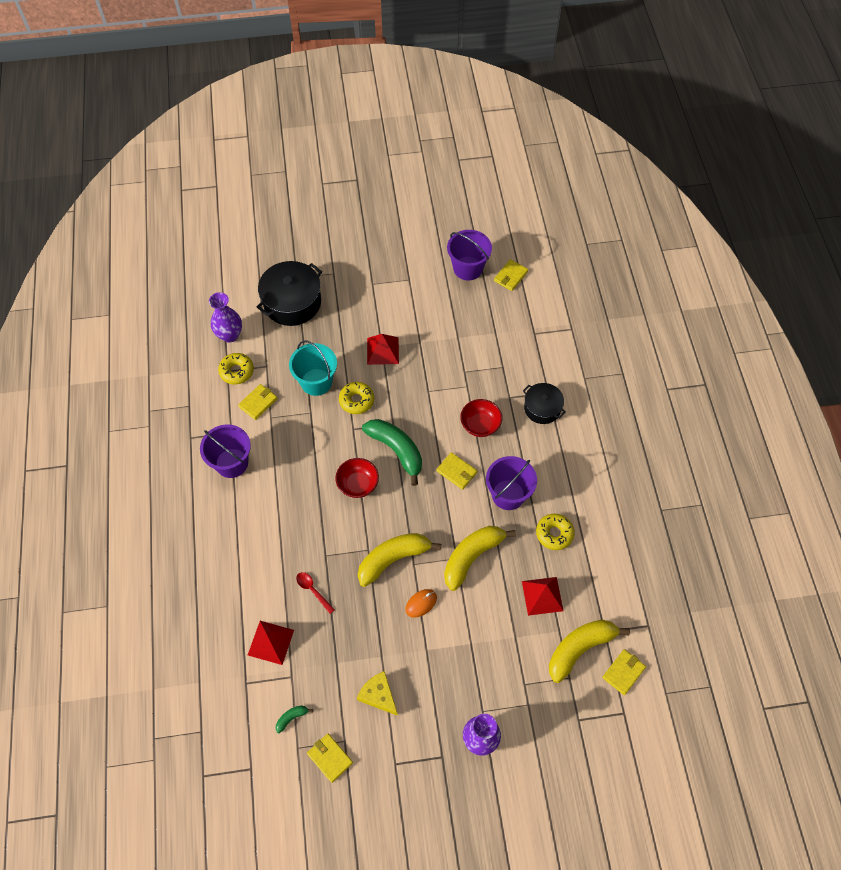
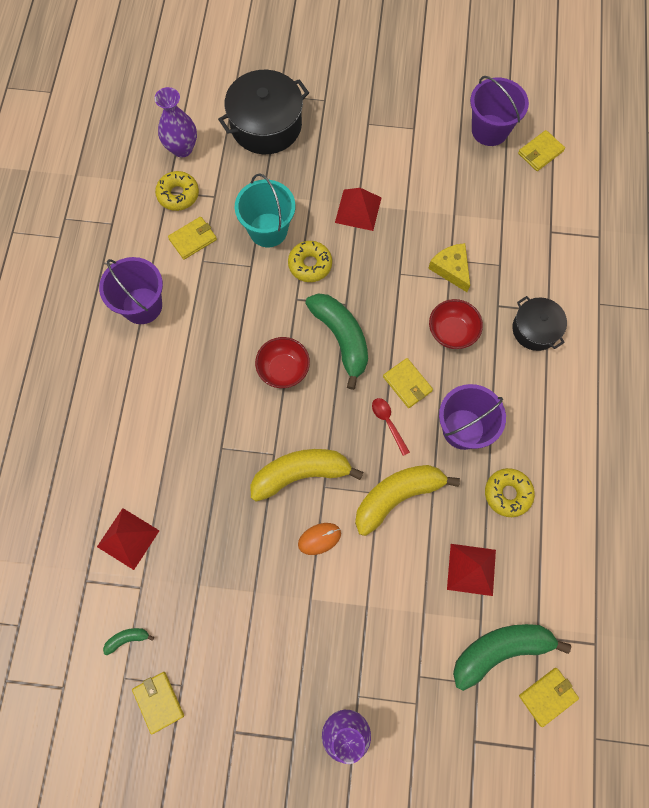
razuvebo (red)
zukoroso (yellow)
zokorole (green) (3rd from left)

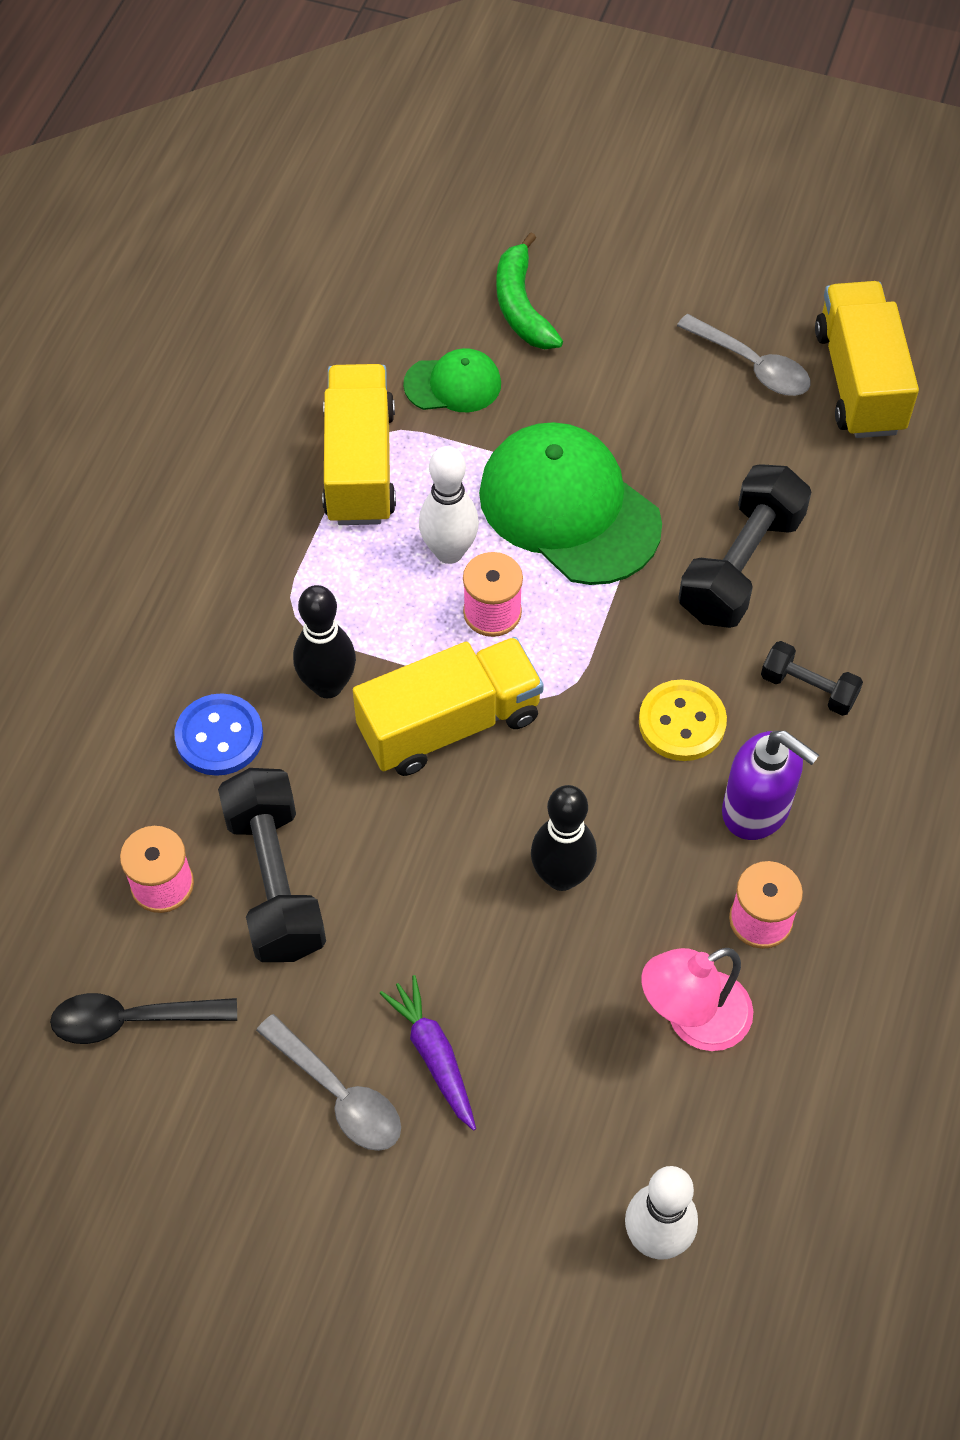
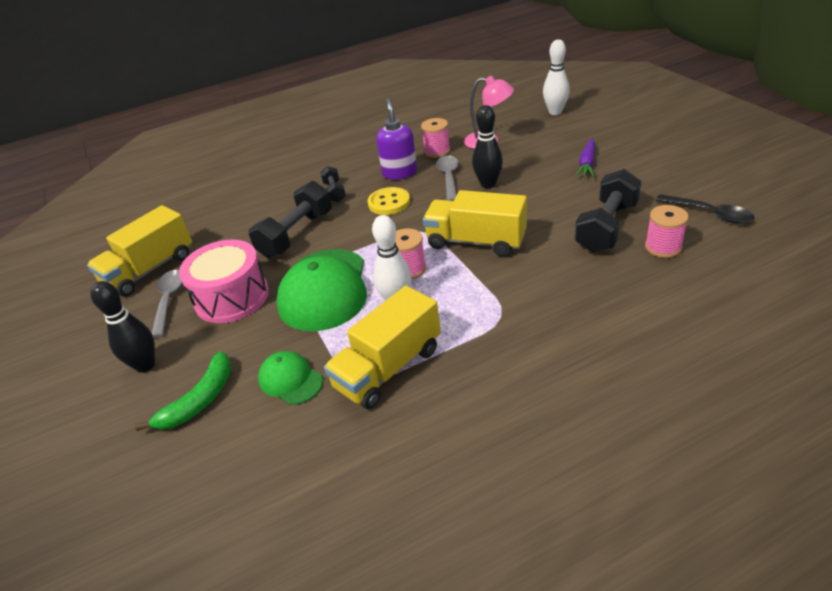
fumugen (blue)
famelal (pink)
razuvebo (grey) (2nd from left)
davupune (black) (1st from left)
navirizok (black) (1st from left)

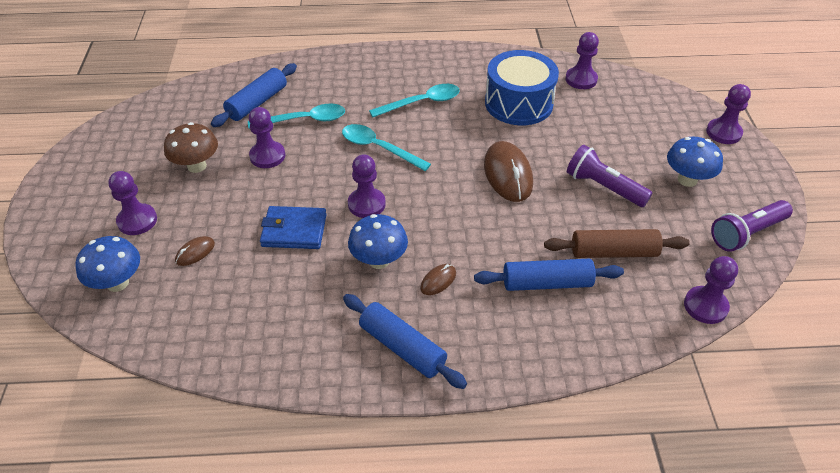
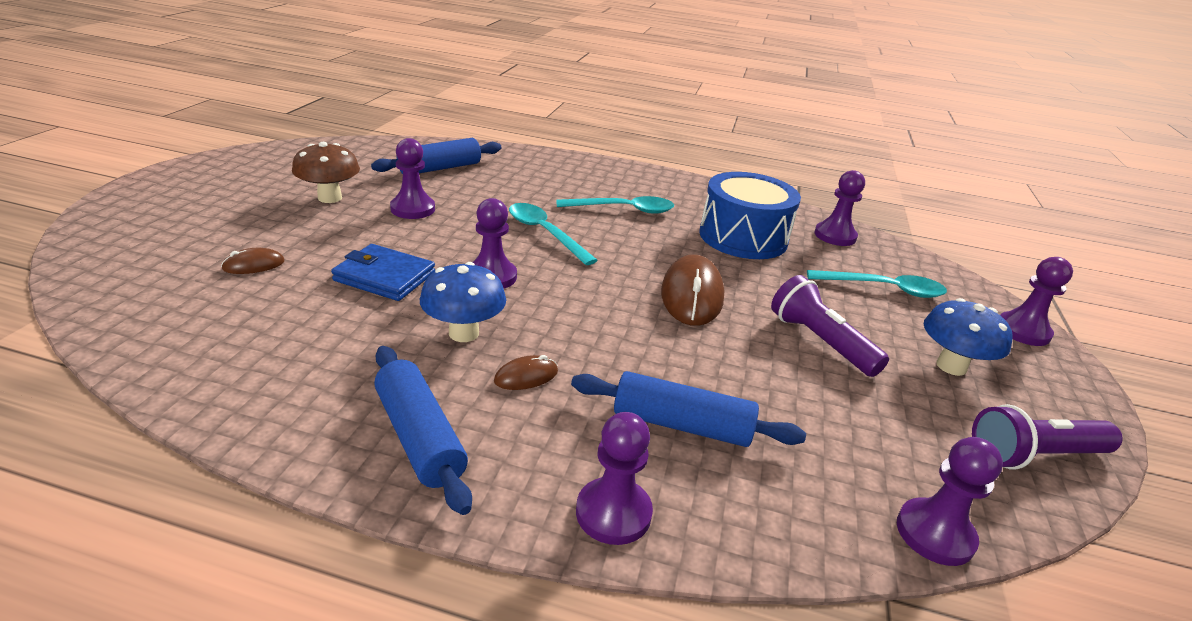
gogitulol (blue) (1st from left in the first image)
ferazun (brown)
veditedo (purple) (3rd from left)
razuvebo (turquoise) (3rd from left)

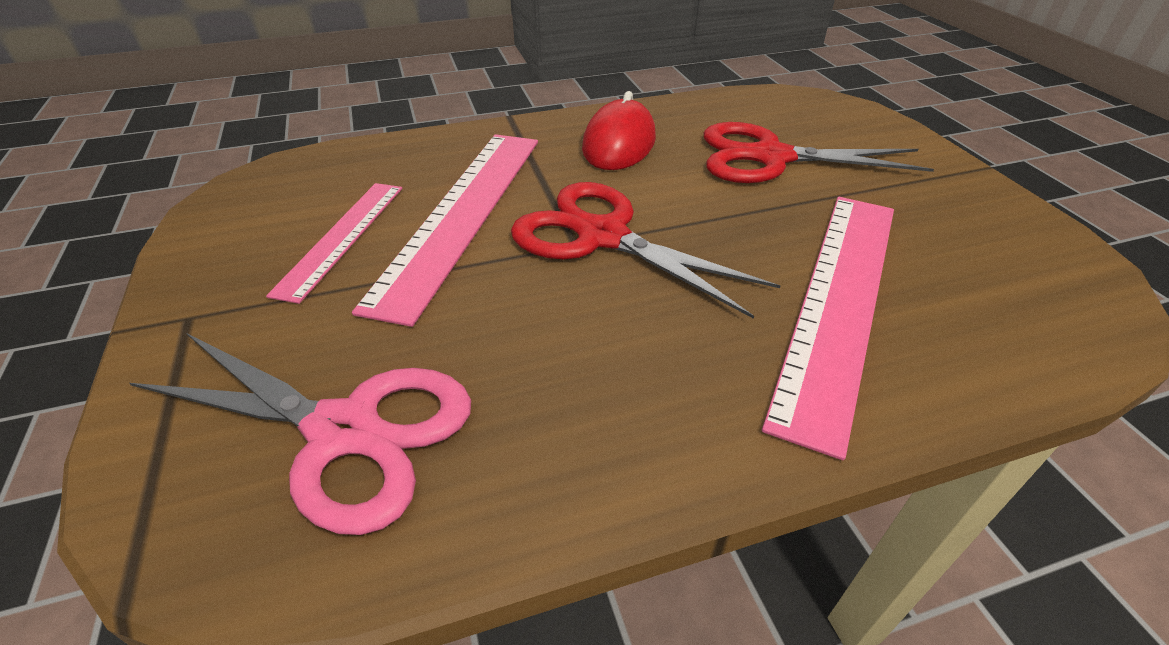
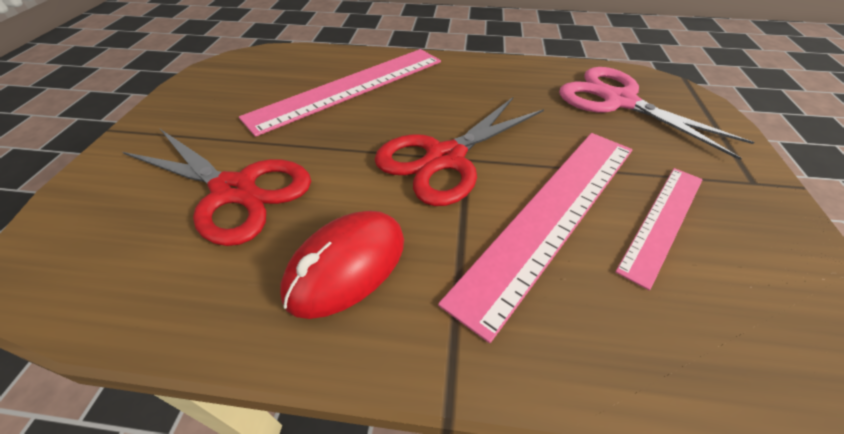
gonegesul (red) (2nd from left)

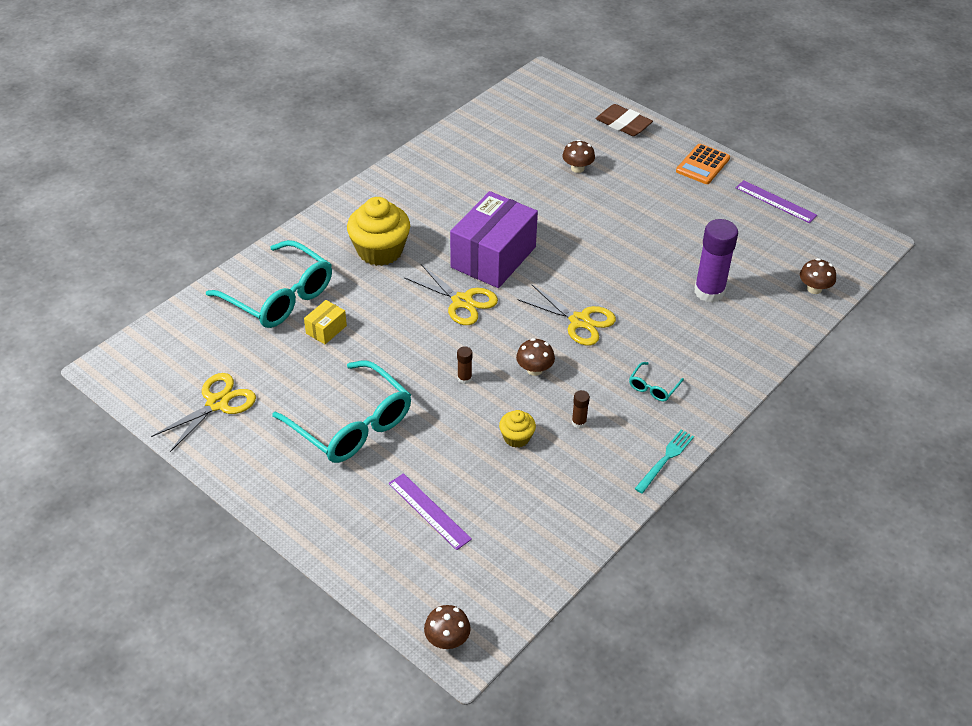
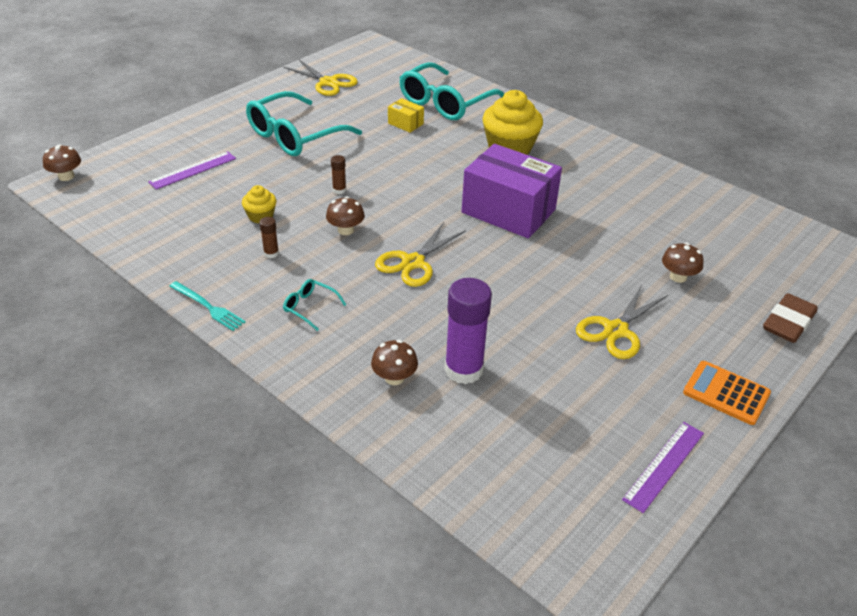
gonegesul (yellow) (3rd from left)
gogitulol (brown) (3rd from left)

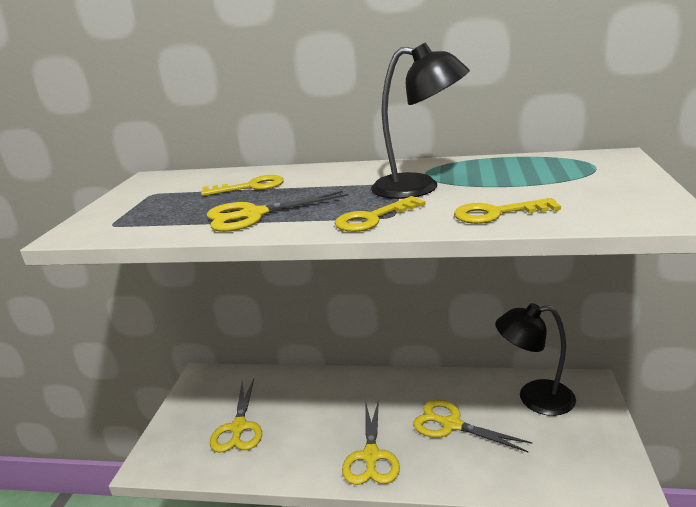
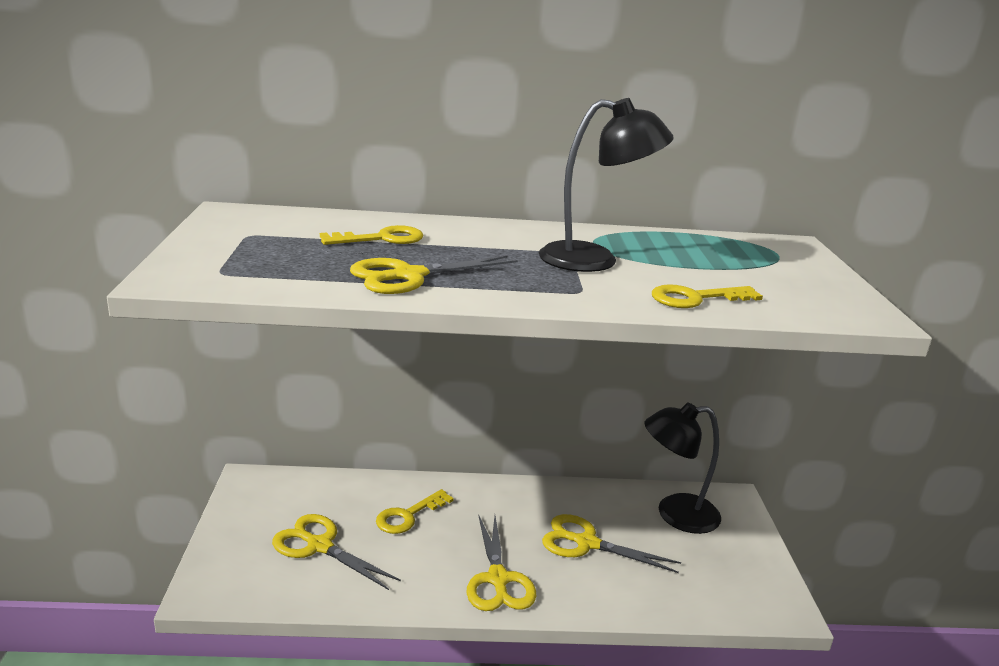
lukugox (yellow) (2nd from left)
gonegesul (yellow) (1st from left)

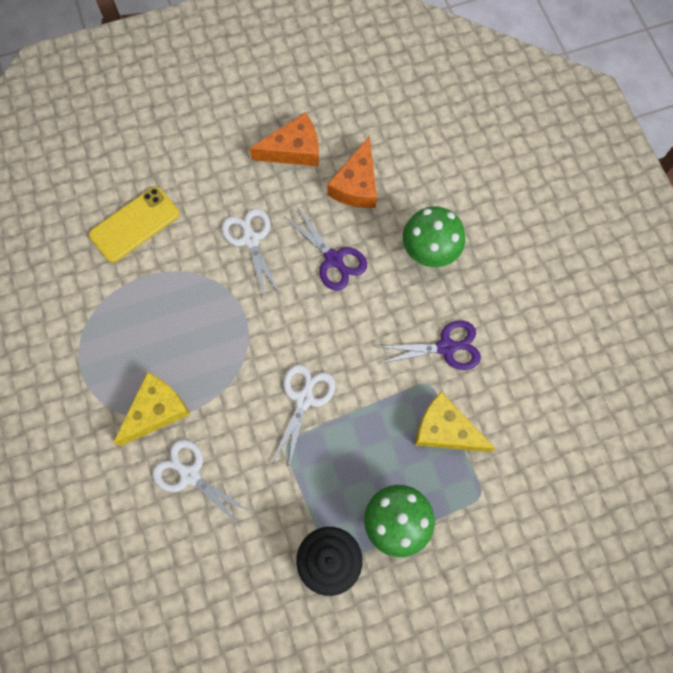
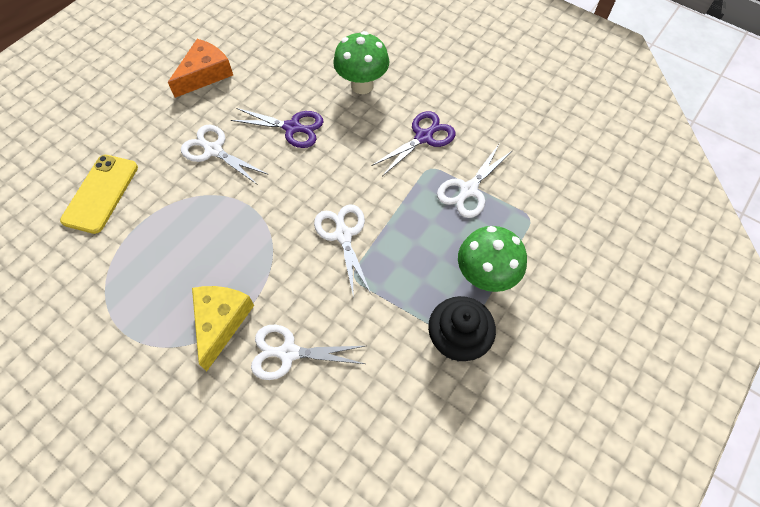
zukoroso (orange) (2nd from left in the first image)
gonegesul (white) (4th from left)

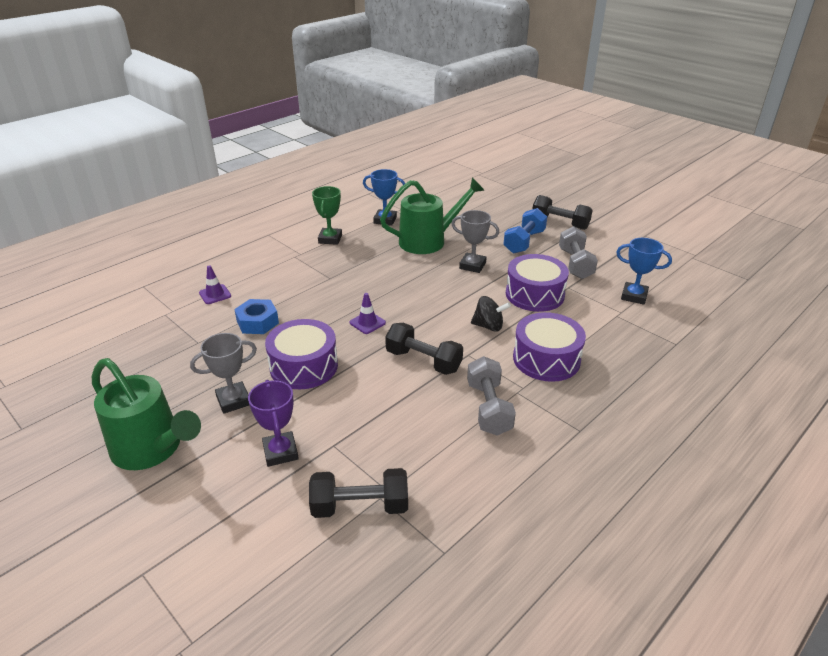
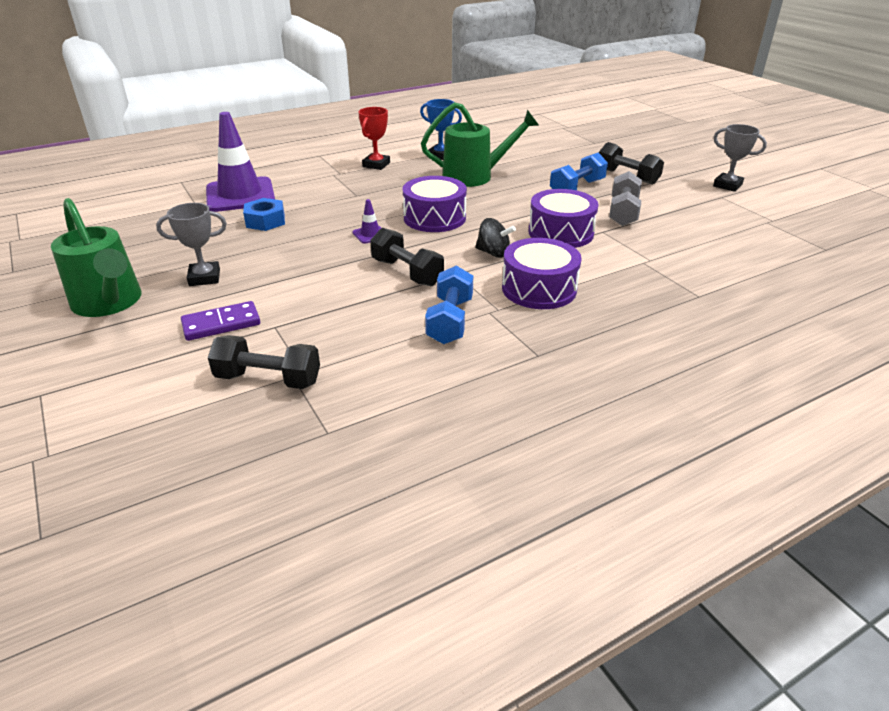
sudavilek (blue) (2nd from left in the first image)
famelal (purple) (1st from left)
sudavilek (grey) (2nd from left)
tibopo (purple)
sudavilek (red)
navirizok (blue) (1st from left)
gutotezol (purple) (1st from left)

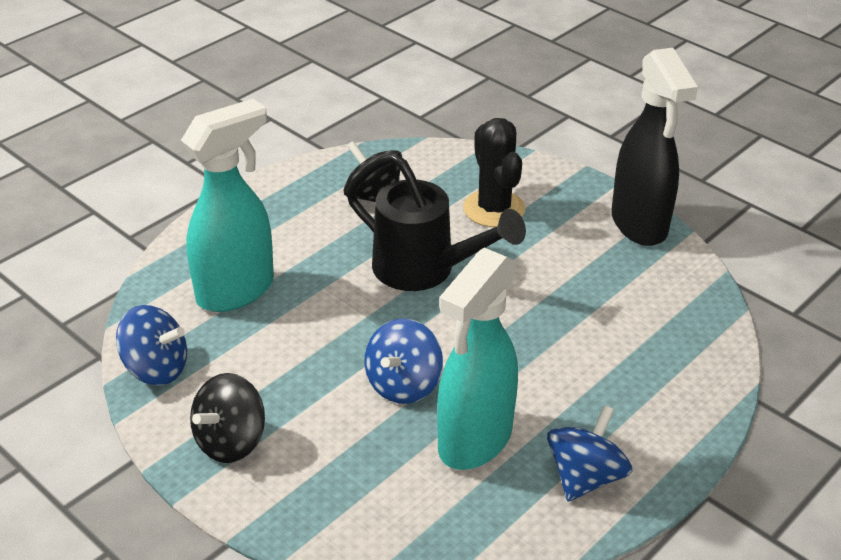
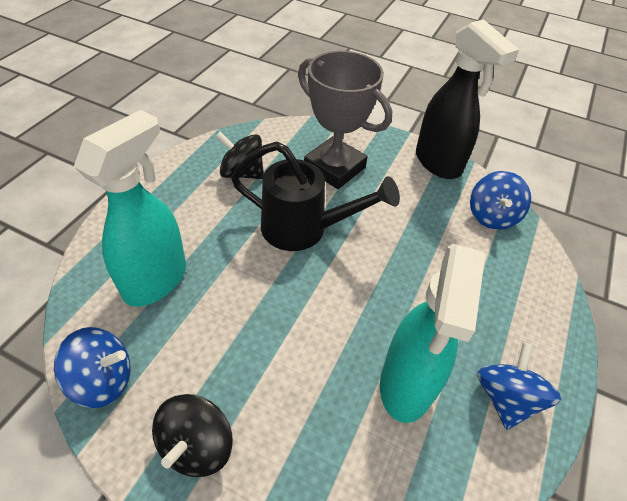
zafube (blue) (2nd from left)
sudavilek (grey)

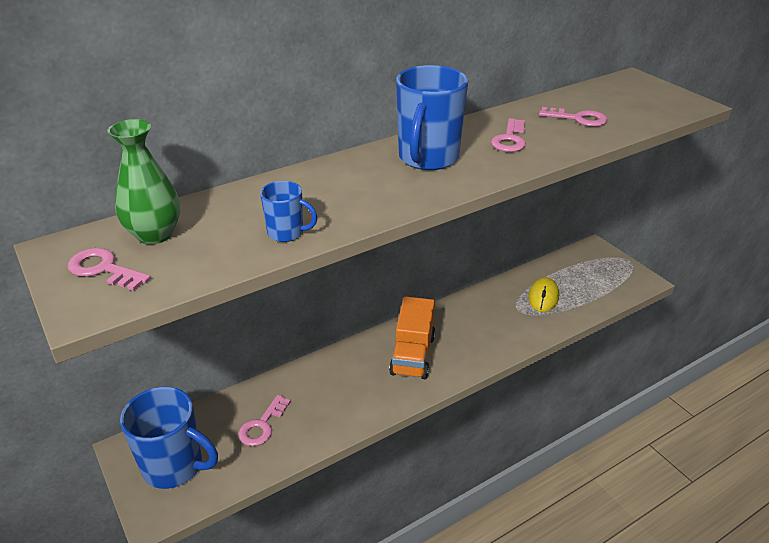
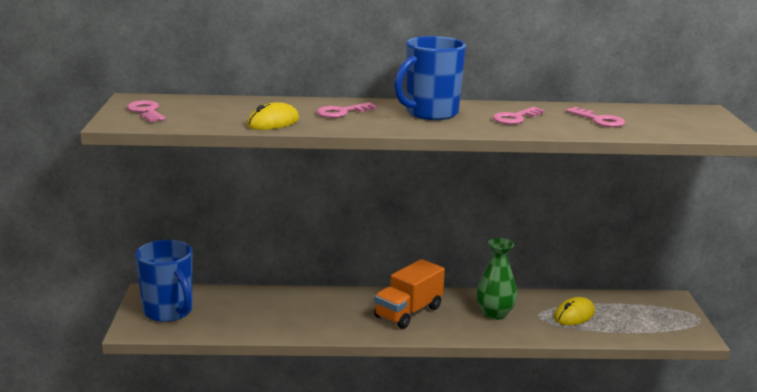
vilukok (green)
lukugox (pink) (2nd from left)
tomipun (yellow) (1st from left)

